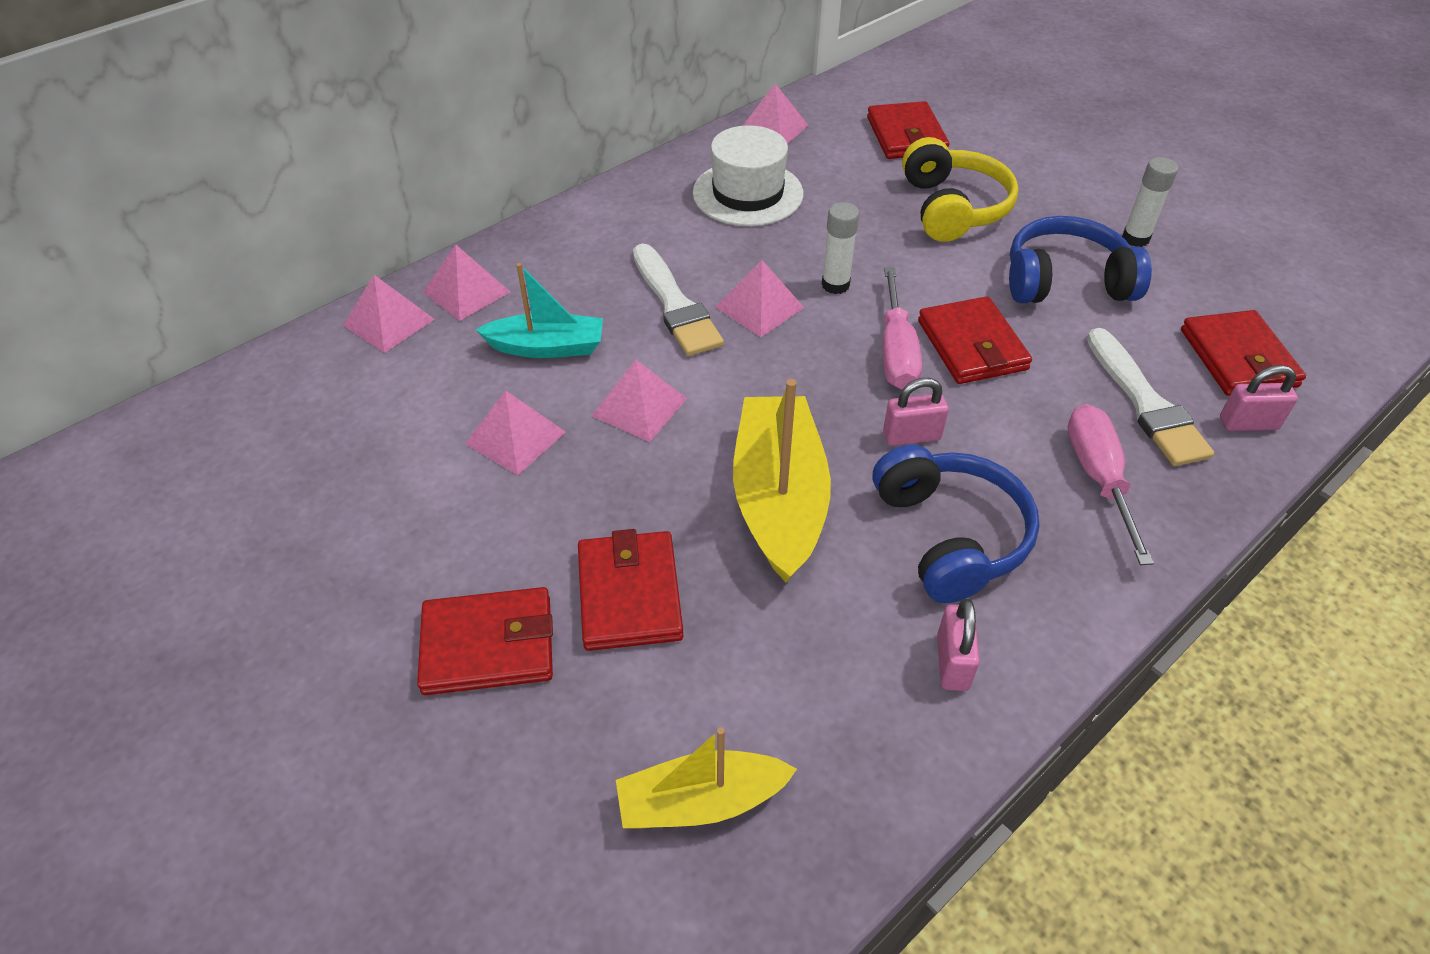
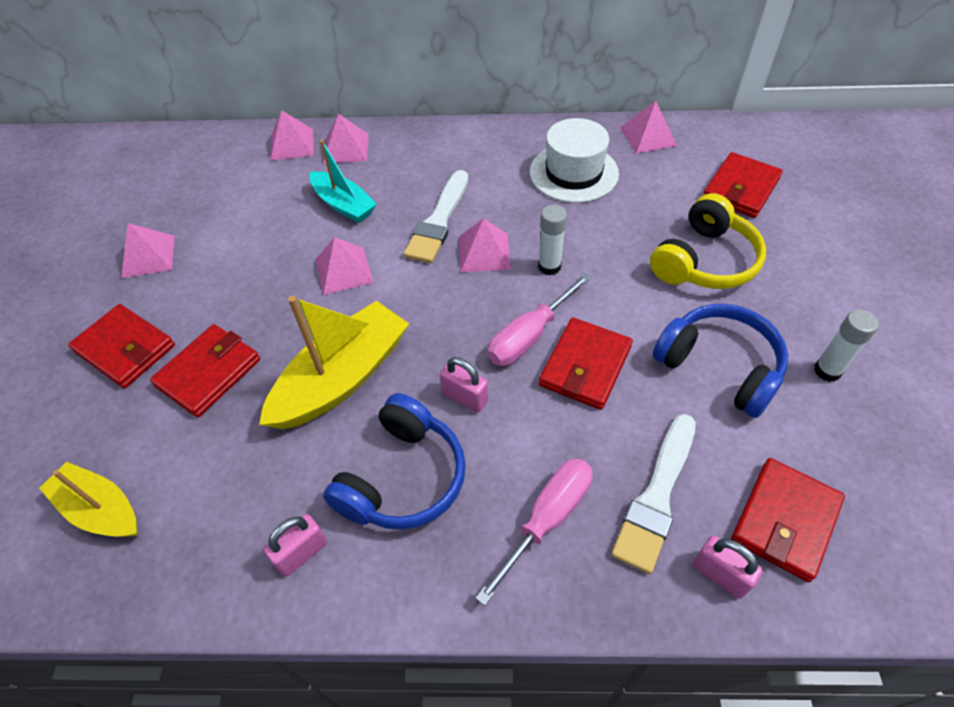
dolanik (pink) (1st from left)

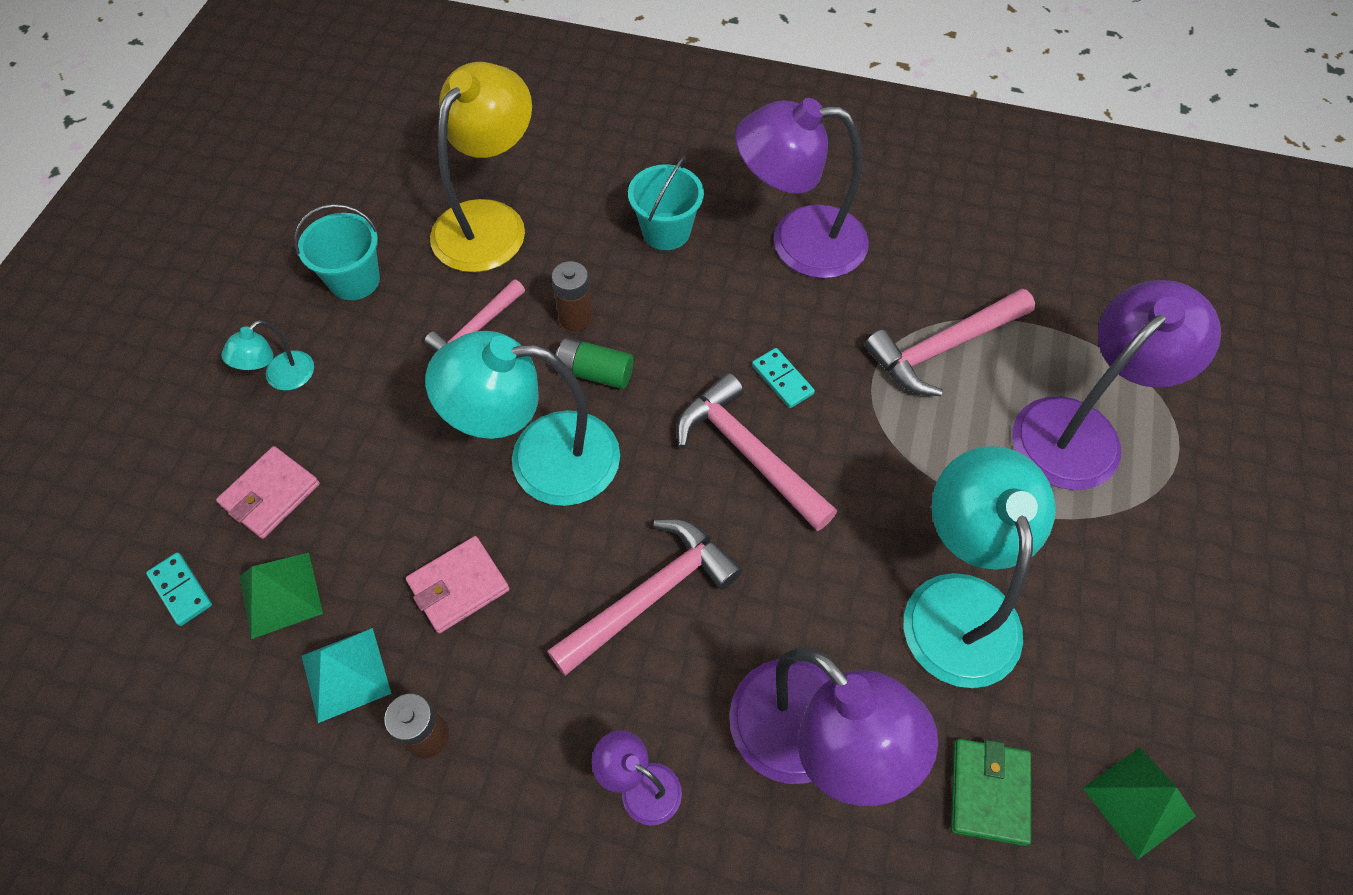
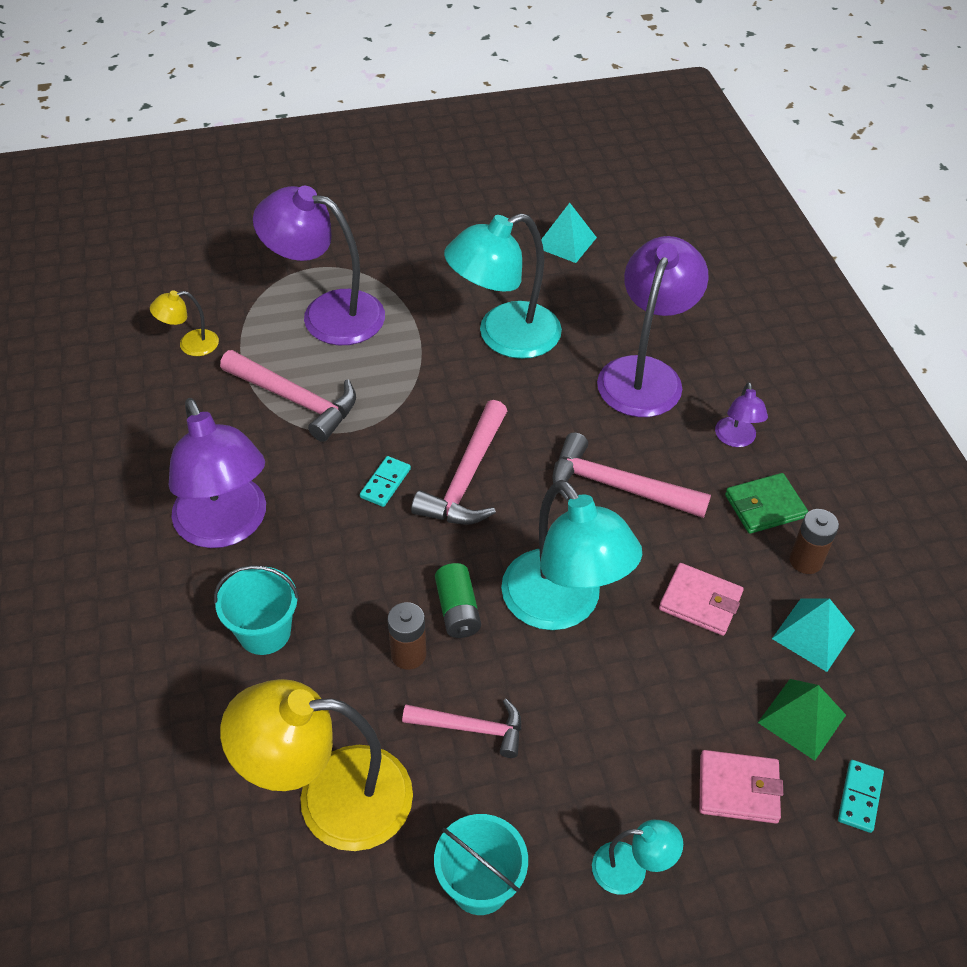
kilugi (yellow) (1st from left)
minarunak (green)
dolanik (turquoise) (1st from left)

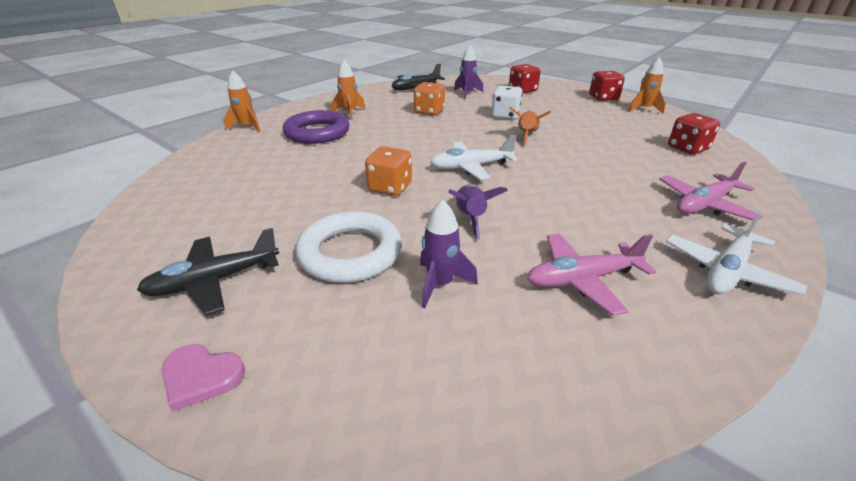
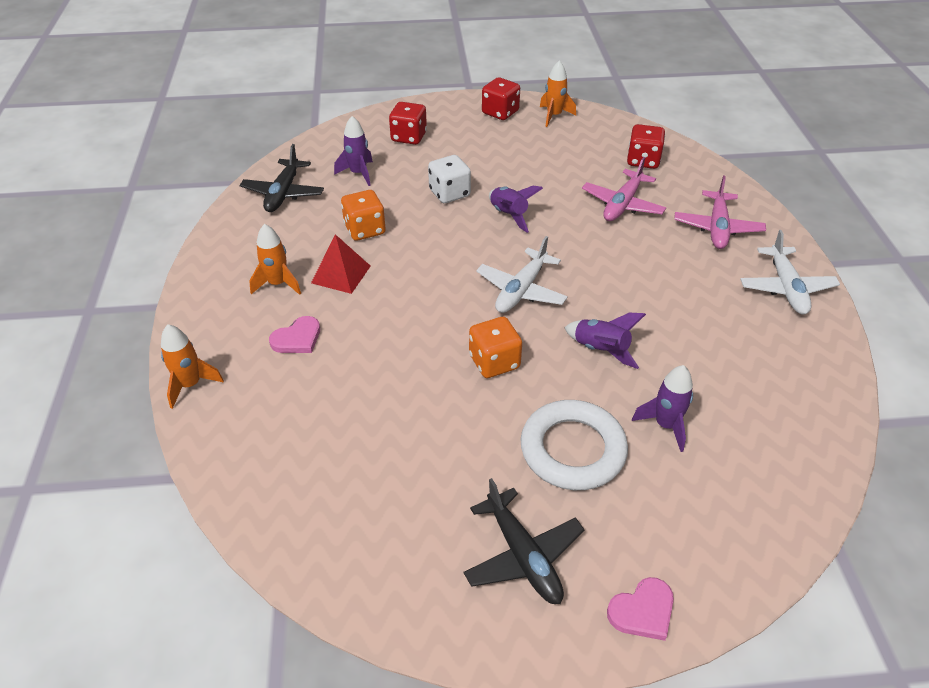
dolanik (red)
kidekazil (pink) (1st from left)
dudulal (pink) (1st from left)
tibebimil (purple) (2nd from left)
kidekazil (black) (2nd from left)

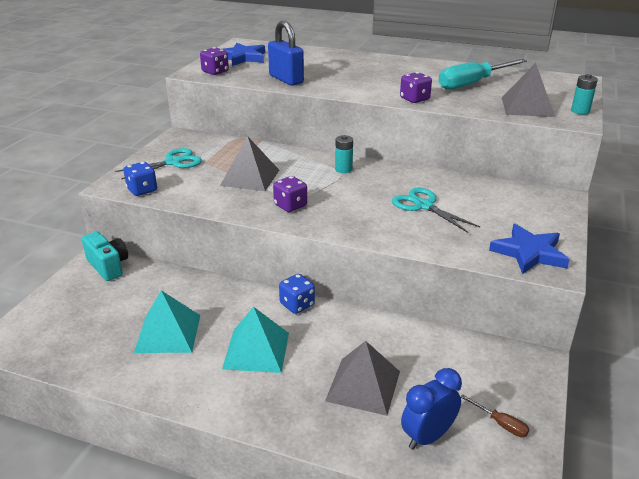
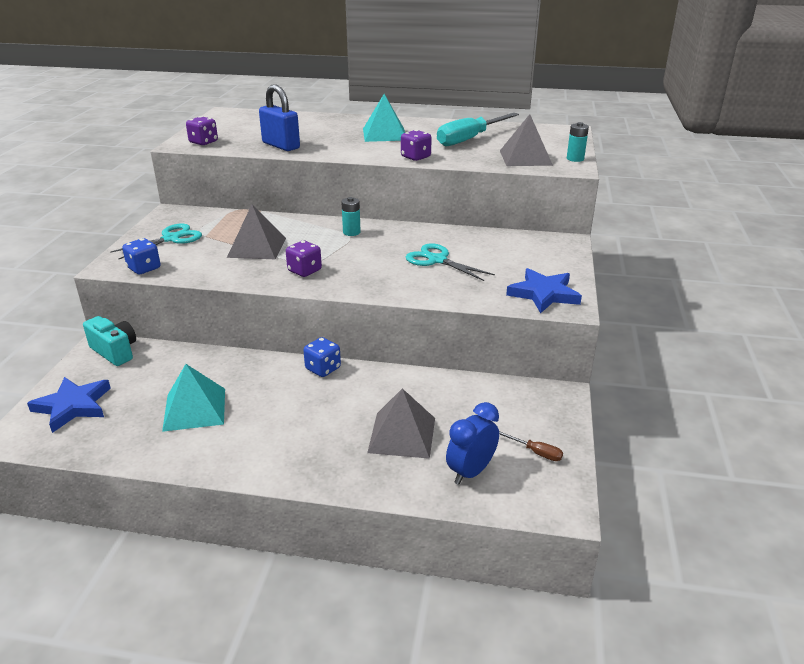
dolanik (turquoise) (2nd from left)
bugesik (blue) (1st from left)

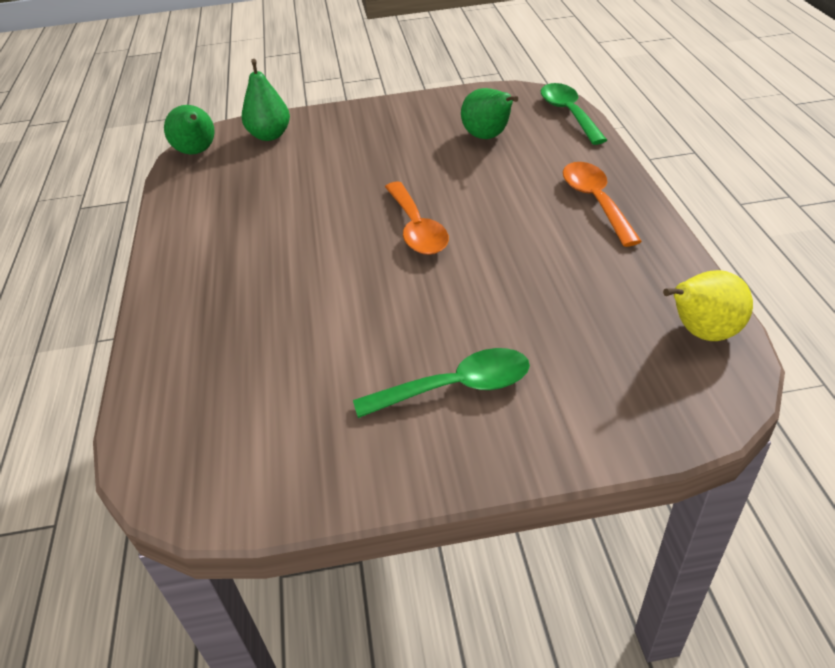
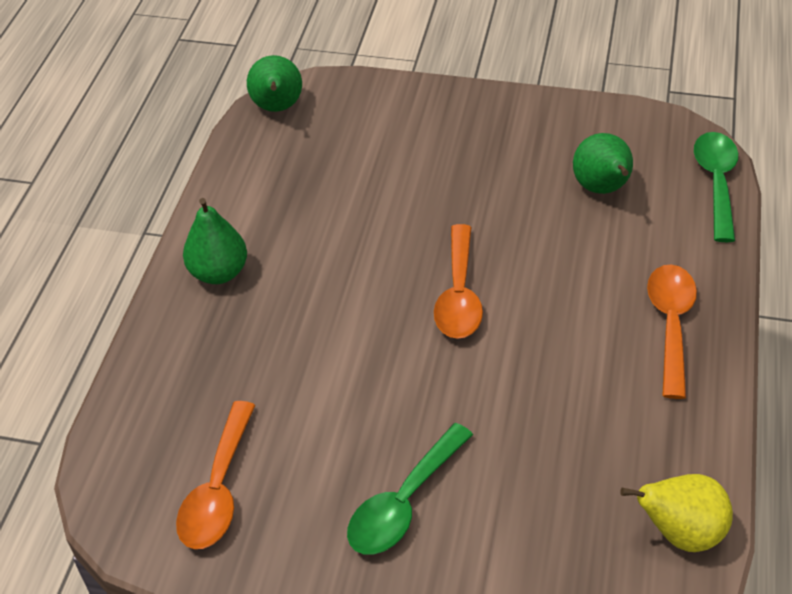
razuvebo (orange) (1st from left)
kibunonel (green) (1st from left)
razuvebo (green) (1st from left)

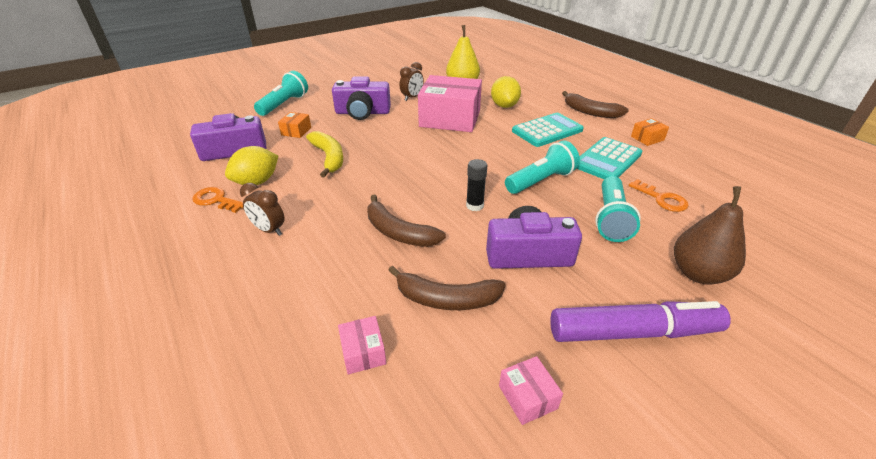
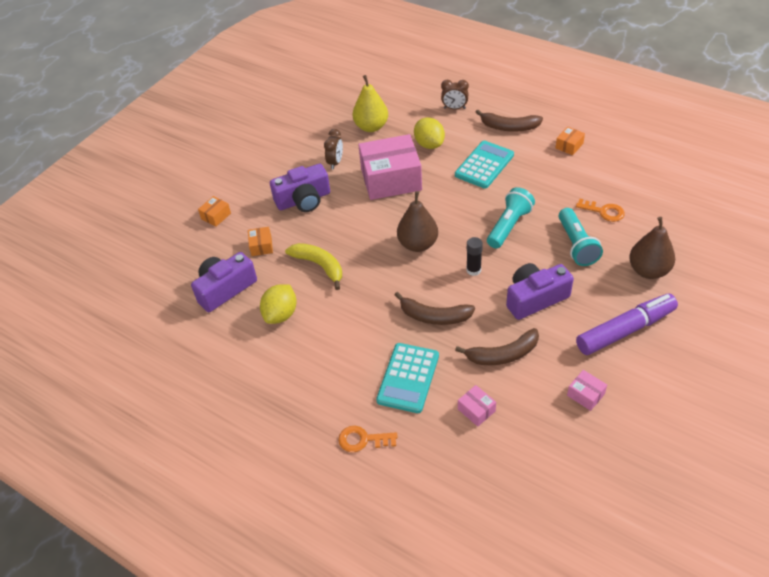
kibunonel (brown) (1st from left)
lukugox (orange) (1st from left)
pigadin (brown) (2nd from left)
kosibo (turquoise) (1st from left)
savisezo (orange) (1st from left)

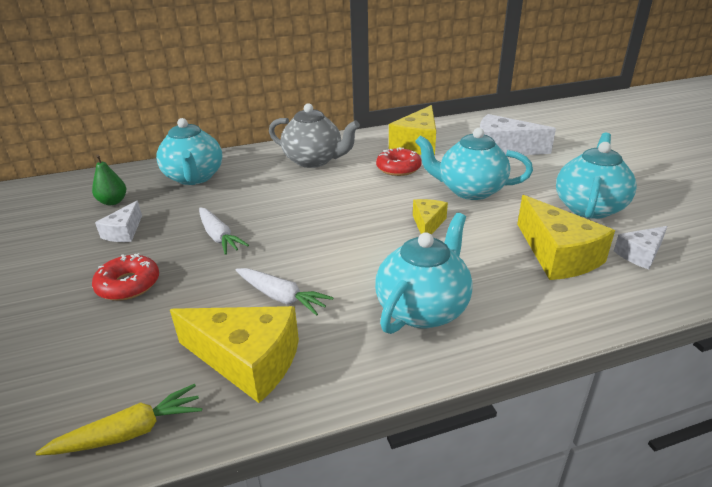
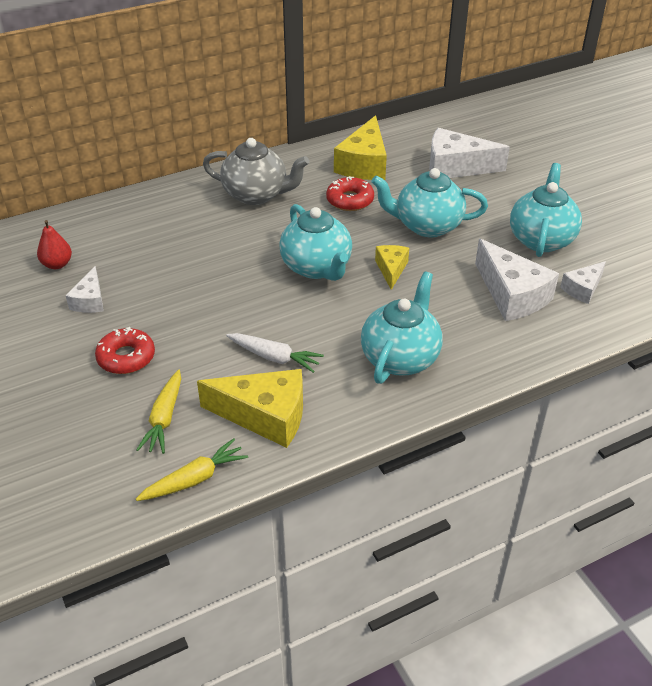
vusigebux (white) (1st from left in the first image)
vusigebux (yellow) (1st from left)
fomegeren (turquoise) (1st from left)
kibunonel (red)
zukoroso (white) (3rd from left)

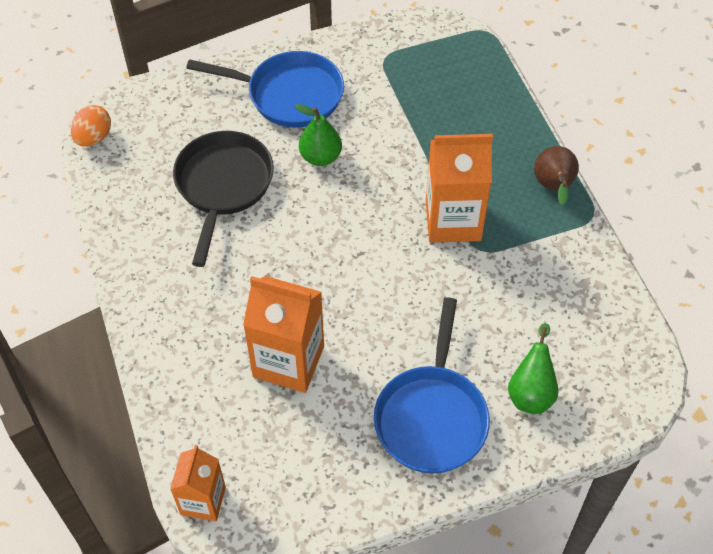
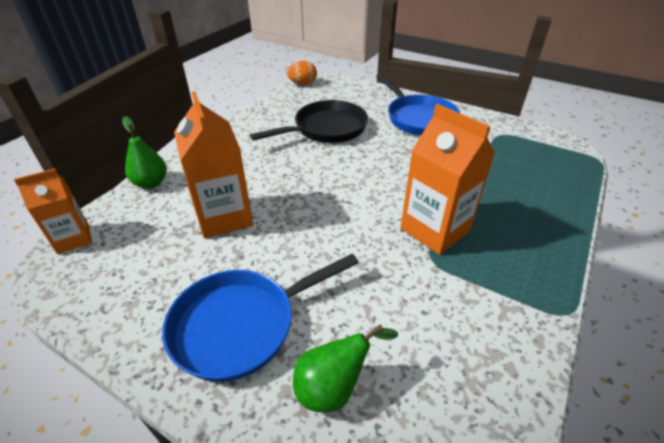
kibunonel (brown)
kibunonel (green) (1st from left)

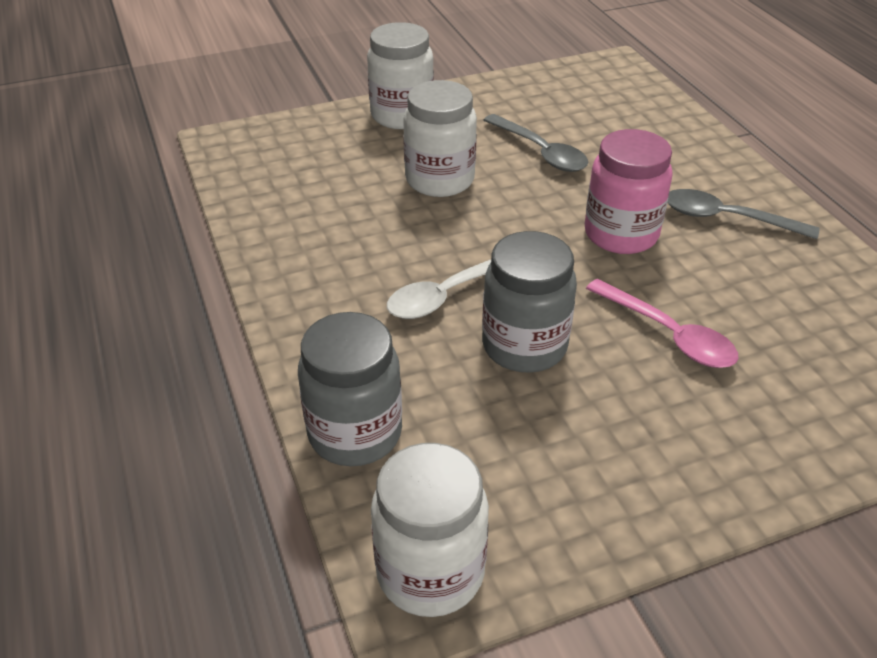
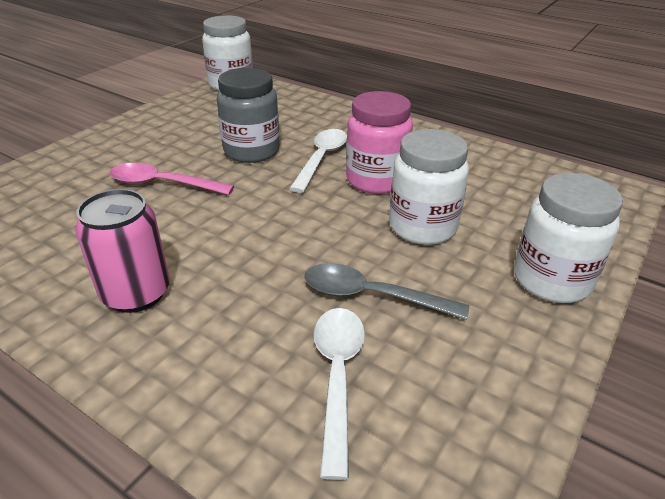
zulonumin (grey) (1st from left in the first image)
razuvebo (white) (2nd from left)
zulonumin (pink)
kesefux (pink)

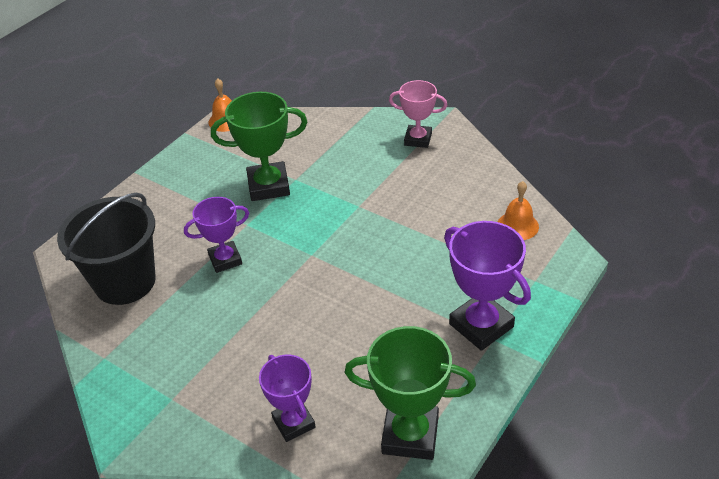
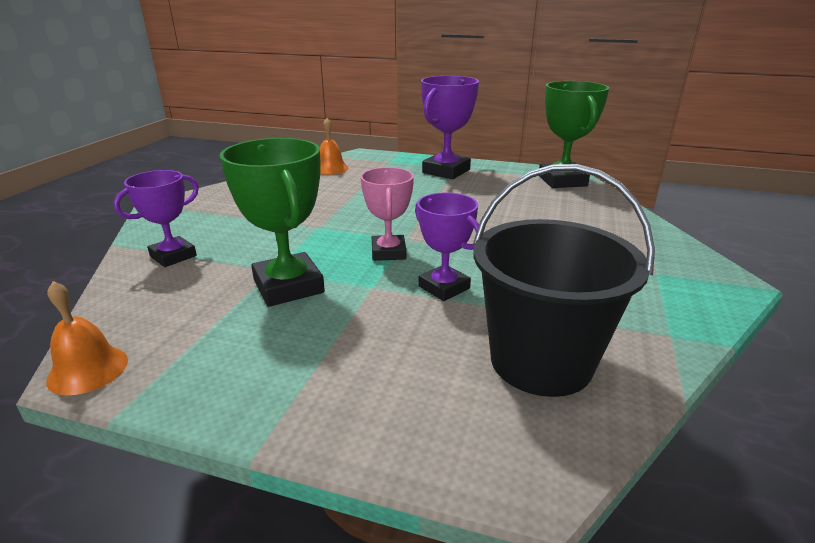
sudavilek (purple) (1st from left)
sudavilek (pink)

